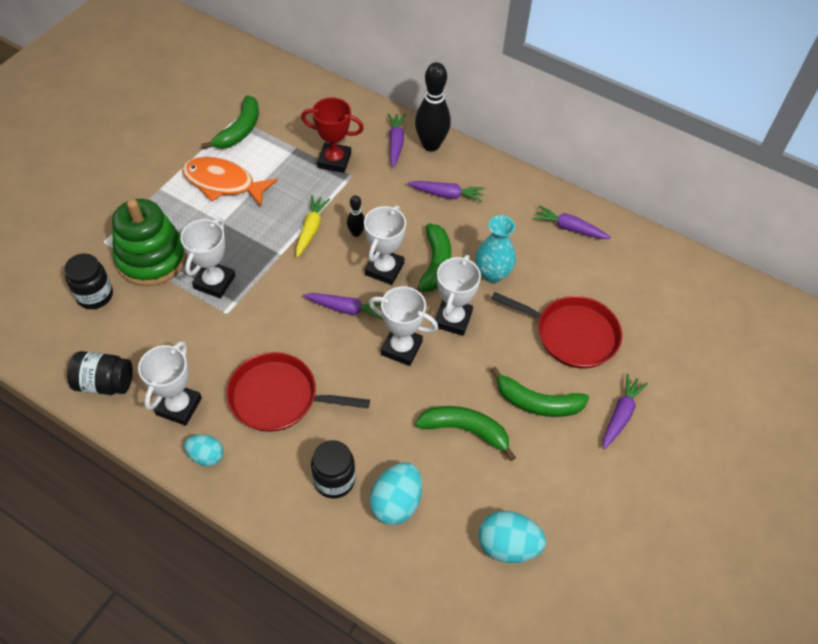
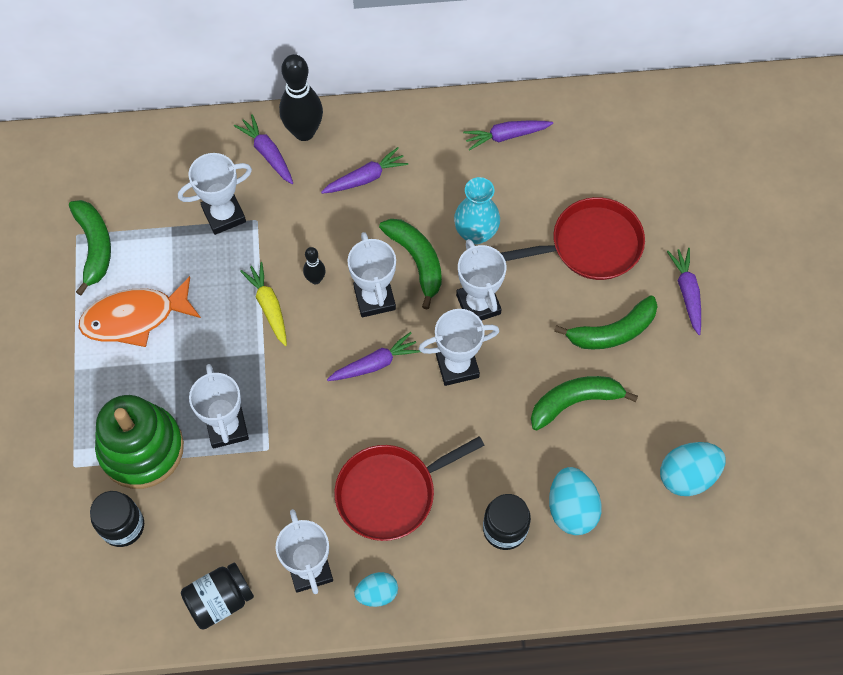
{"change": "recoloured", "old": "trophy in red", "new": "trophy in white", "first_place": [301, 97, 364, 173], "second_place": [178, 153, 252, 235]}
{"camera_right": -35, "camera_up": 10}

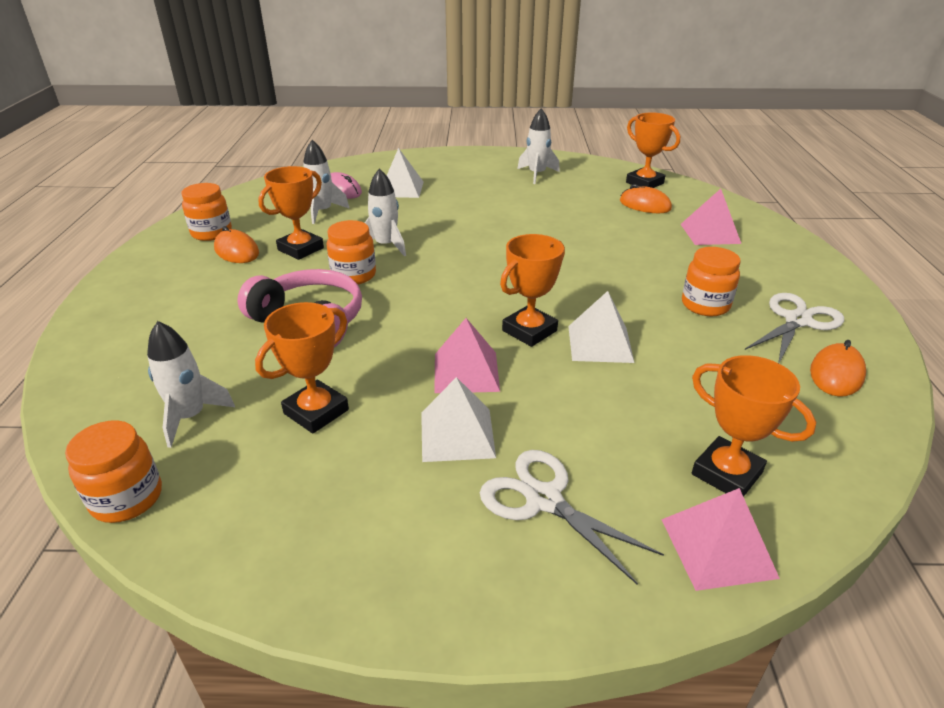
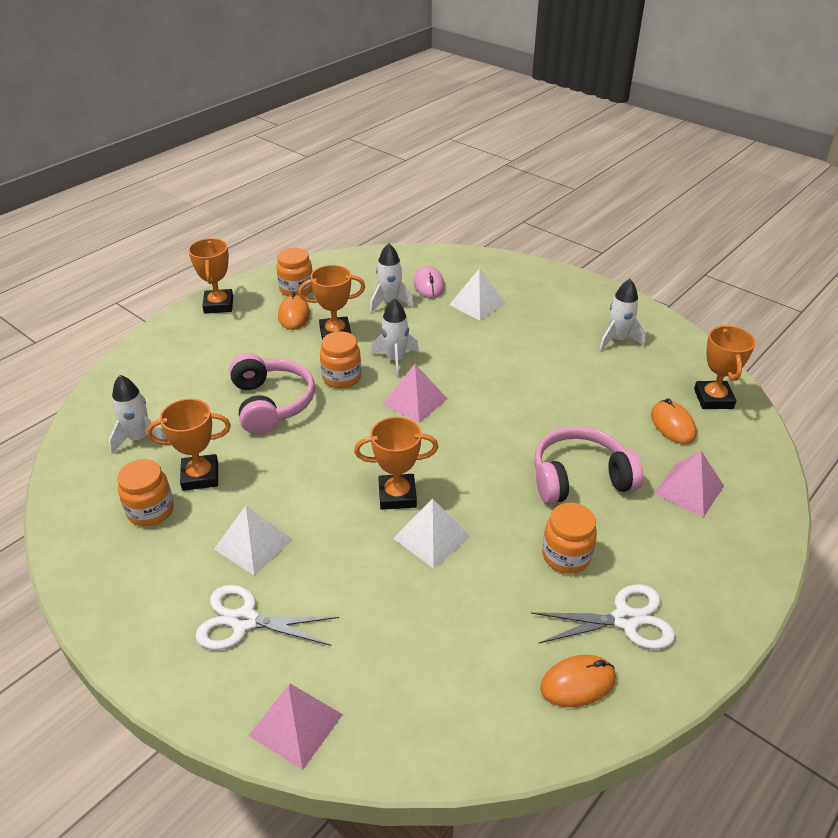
{"change": "moved", "old": "jar in orange", "first_place": [65, 420, 162, 523], "second_place": [117, 459, 174, 527]}
{"change": "moved", "old": "pyramid in pink", "first_place": [434, 318, 500, 393], "second_place": [383, 364, 447, 423]}
{"change": "turned", "old": "scissors in white", "first_place": [480, 450, 664, 585], "second_place": [195, 585, 339, 650], "degrees": -75}
{"change": "moved", "old": "trophy in orange", "first_place": [692, 355, 816, 497], "second_place": [188, 238, 233, 314]}
{"change": "added", "new": "headphones in pink", "second_place": [534, 426, 644, 504]}
{"camera_right": 40, "camera_up": 5}

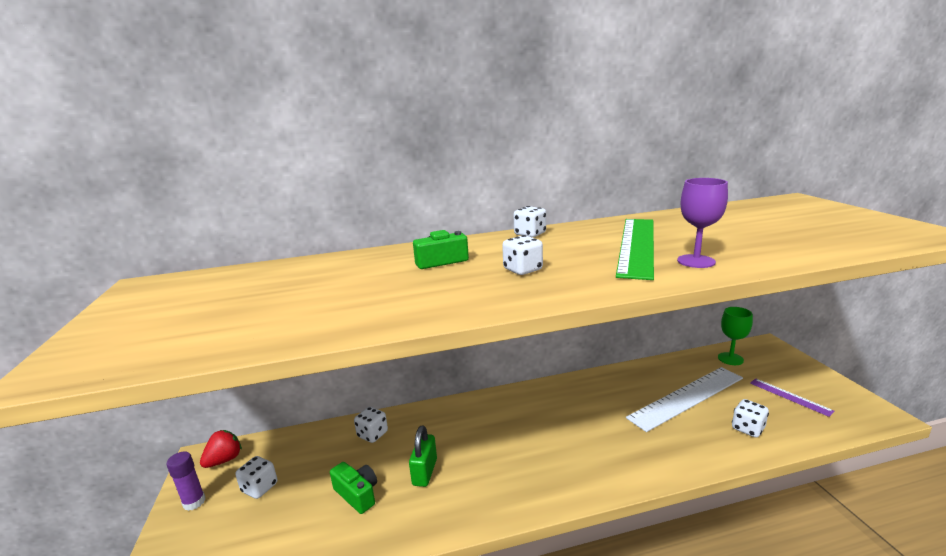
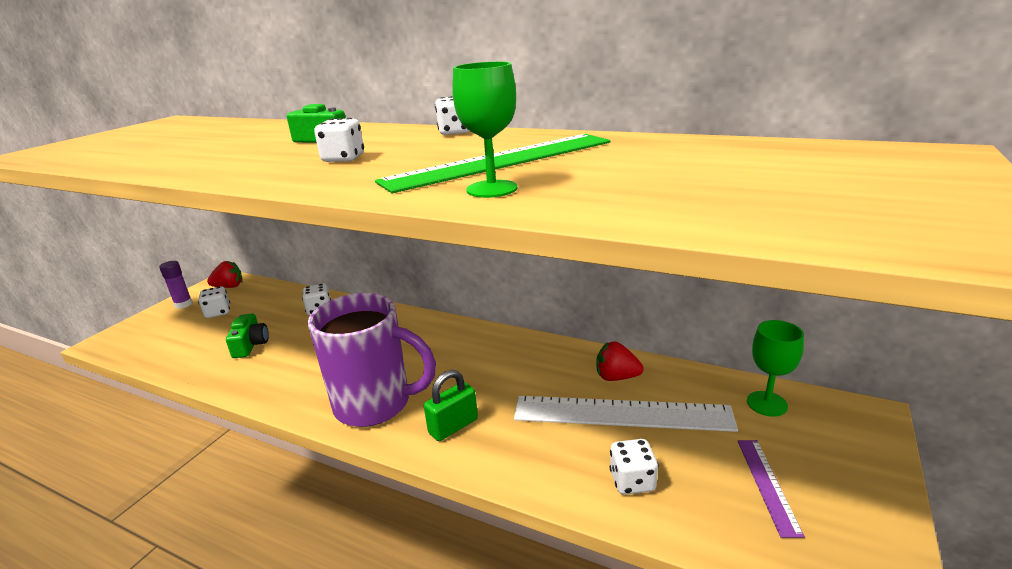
{"change": "moved", "old": "padlock in green", "first_place": [409, 425, 437, 487], "second_place": [424, 370, 478, 441]}
{"change": "recoloured", "old": "goblet in purple", "new": "goblet in green", "first_place": [677, 178, 728, 268], "second_place": [452, 62, 517, 198]}
{"change": "added", "new": "mug in purple", "second_place": [308, 293, 436, 427]}
{"change": "added", "new": "strawberry in red", "second_place": [596, 341, 644, 381]}
{"camera_right": 40, "camera_up": 5}

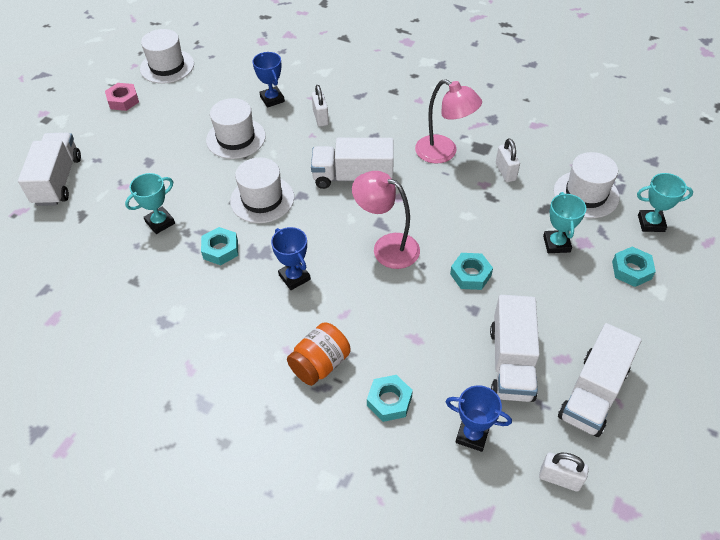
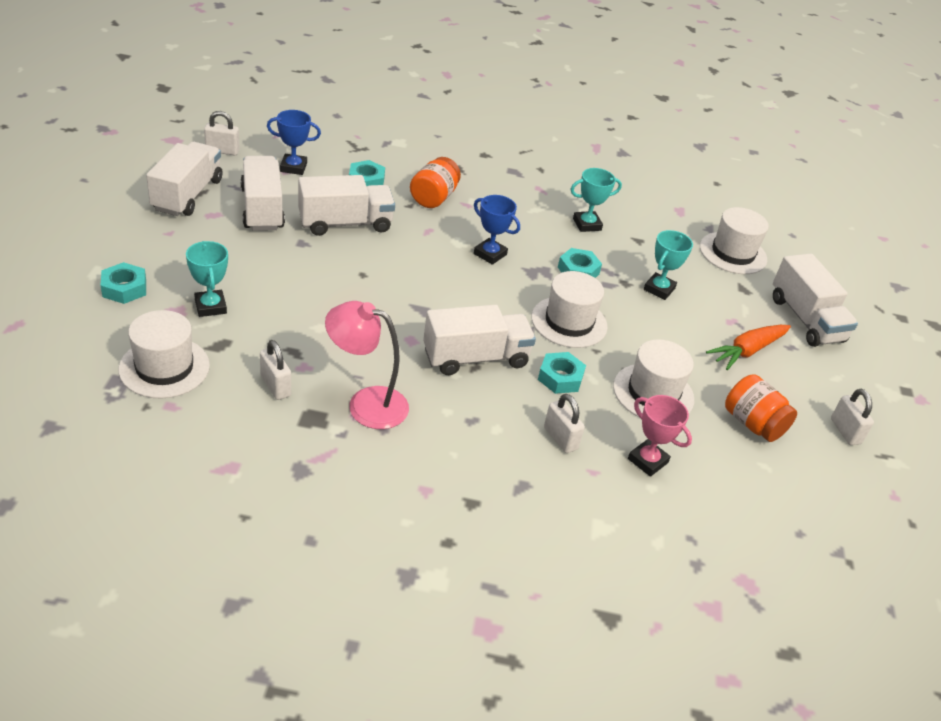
{"change": "replaced", "old": "nut in pink", "new": "padlock in white", "first_place": [105, 83, 139, 111], "second_place": [831, 389, 874, 445]}
{"change": "moved", "old": "hat in white", "first_place": [140, 29, 194, 84], "second_place": [700, 207, 769, 274]}
{"change": "recoloured", "old": "trophy in blue", "new": "trophy in pink", "first_place": [252, 52, 285, 108], "second_place": [628, 395, 692, 477]}
{"change": "removed", "old": "lamp in pink", "first_place": [352, 171, 420, 269]}
{"change": "moved", "old": "nut in turquoise", "first_place": [450, 253, 493, 290], "second_place": [538, 352, 586, 394]}
{"change": "moved", "old": "trophy in turquoise", "first_place": [637, 173, 693, 232], "second_place": [570, 168, 622, 232]}
{"change": "added", "new": "truck in white", "second_place": [298, 175, 395, 236]}
{"change": "added", "new": "carrot in orange", "second_place": [706, 325, 791, 370]}
{"change": "added", "new": "jar in orange", "second_place": [725, 374, 797, 442]}
{"camera_right": 155, "camera_up": -10}

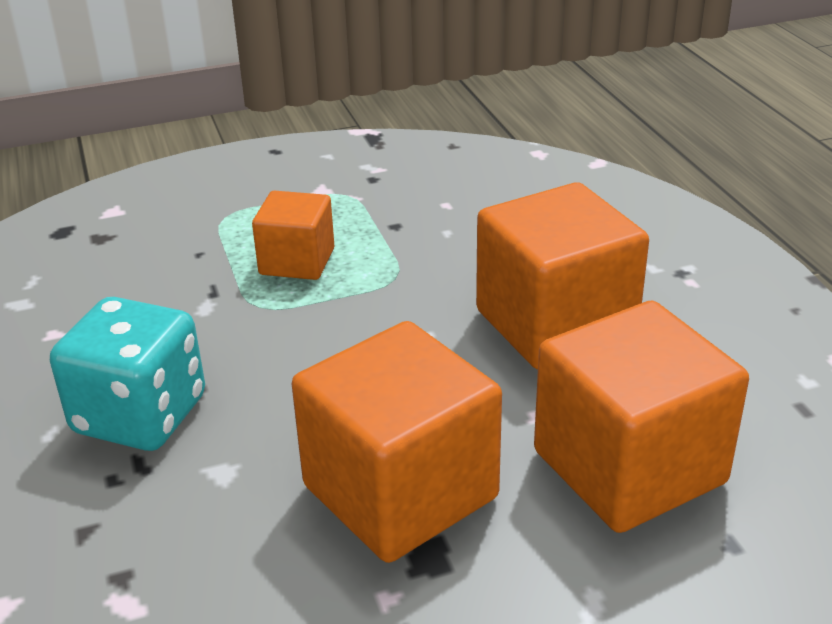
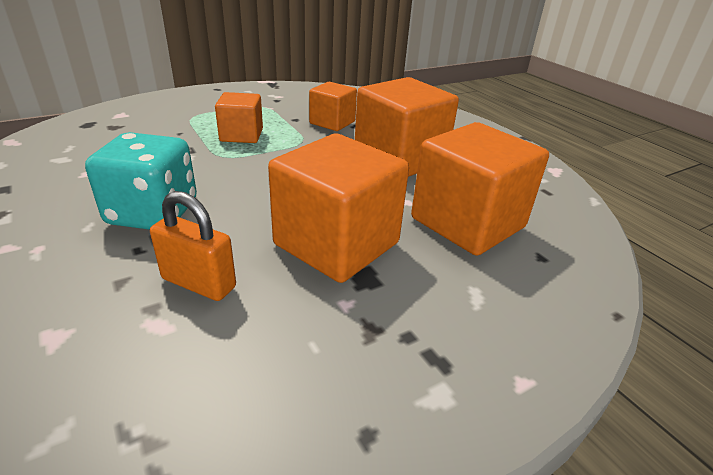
{"change": "added", "new": "padlock in orange", "second_place": [150, 191, 236, 301]}
{"change": "added", "new": "cube in orange", "second_place": [309, 82, 357, 131]}
{"camera_right": -15, "camera_up": 0}

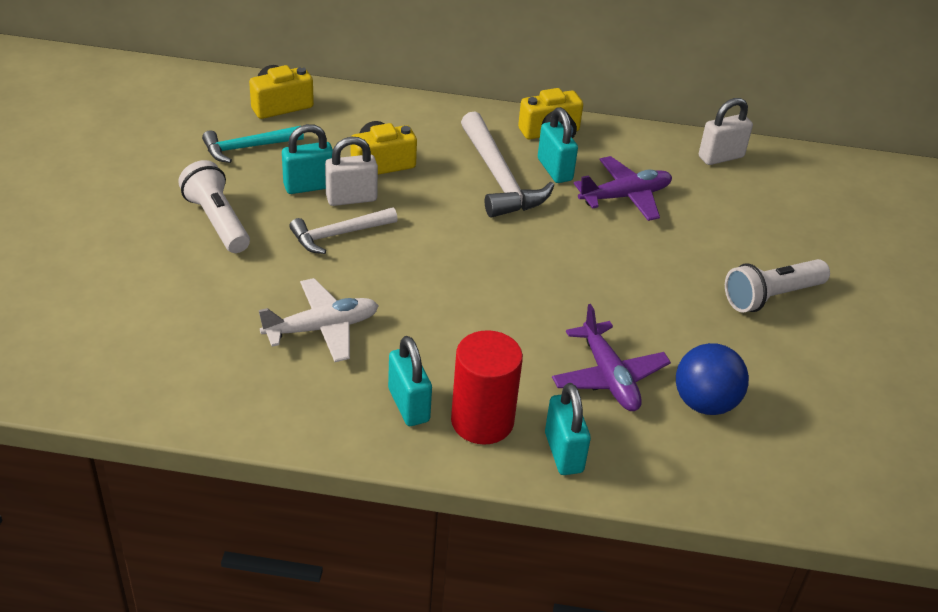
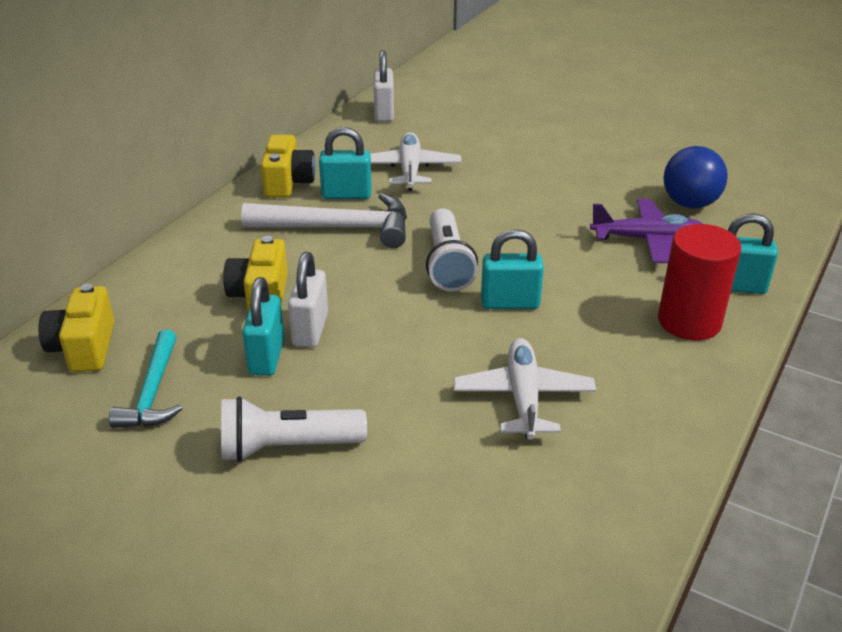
{"change": "removed", "old": "hammer in white", "first_place": [289, 207, 398, 254]}
{"change": "moved", "old": "padlock in turquoise", "first_place": [388, 336, 432, 426], "second_place": [481, 229, 544, 309]}
{"change": "recoloured", "old": "plane in purple", "new": "plane in white", "first_place": [574, 156, 672, 221], "second_place": [370, 132, 461, 191]}
{"change": "moved", "old": "flashlight in white", "first_place": [725, 259, 830, 313], "second_place": [426, 208, 478, 292]}
{"camera_right": -65, "camera_up": -5}

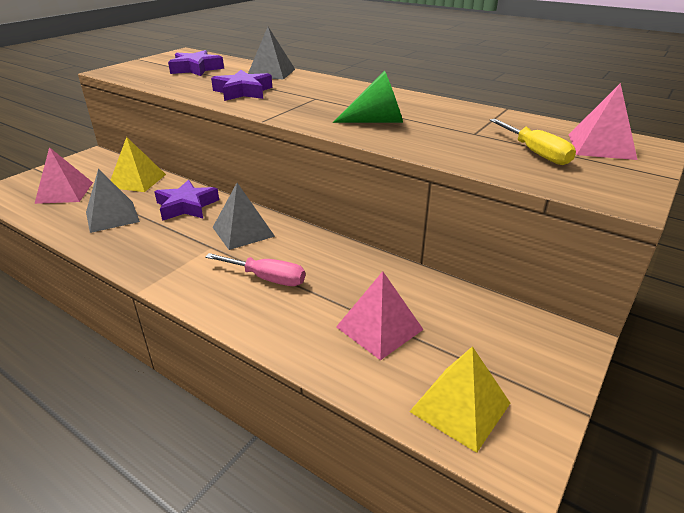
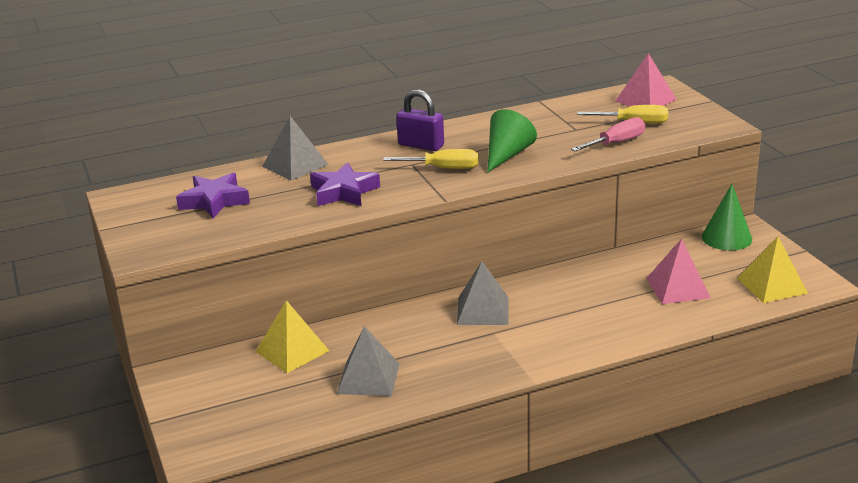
{"change": "removed", "old": "pyramid in pink", "first_place": [34, 147, 93, 204]}
{"change": "removed", "old": "star in purple", "first_place": [154, 180, 219, 221]}
{"change": "moved", "old": "screwdriver in pink", "first_place": [205, 253, 305, 286], "second_place": [571, 117, 645, 151]}
{"change": "added", "new": "screwdriver in yellow", "second_place": [383, 149, 479, 169]}
{"change": "added", "new": "padlock in purple", "second_place": [396, 89, 444, 151]}
{"change": "added", "new": "cone in green", "second_place": [702, 184, 752, 251]}
{"camera_right": -55, "camera_up": -5}

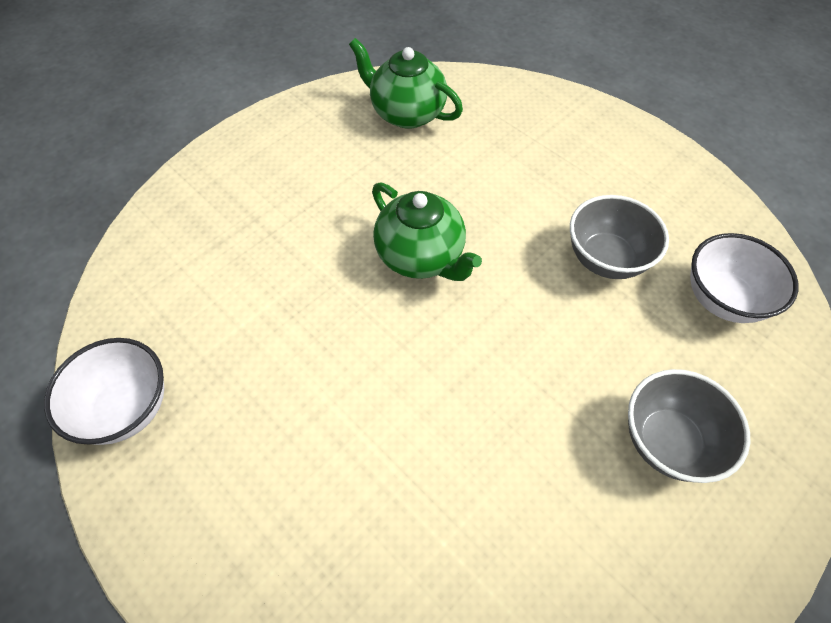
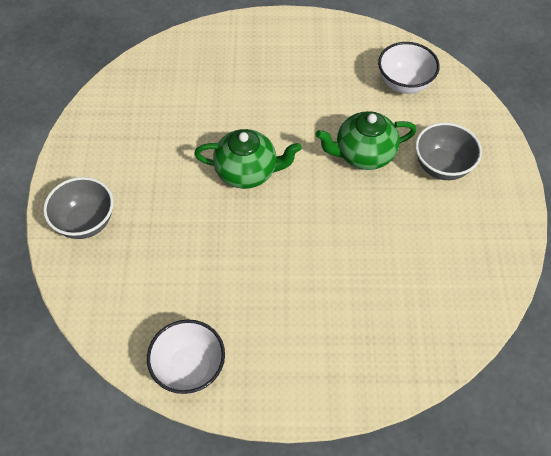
{"change": "moved", "old": "teapot in green", "first_place": [349, 38, 463, 129], "second_place": [316, 111, 417, 170]}
{"change": "moved", "old": "bowl in grey", "first_place": [570, 195, 669, 279], "second_place": [43, 177, 114, 239]}
{"camera_right": -45, "camera_up": 0}

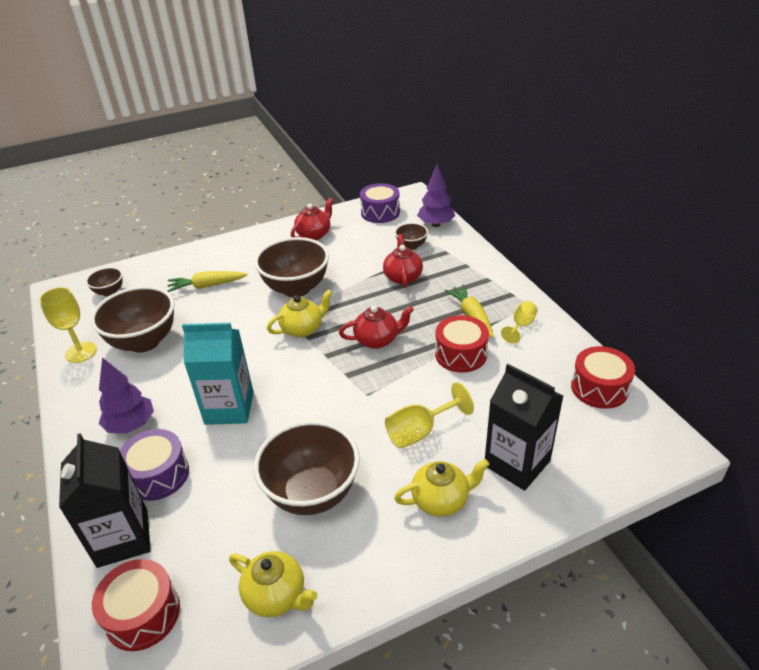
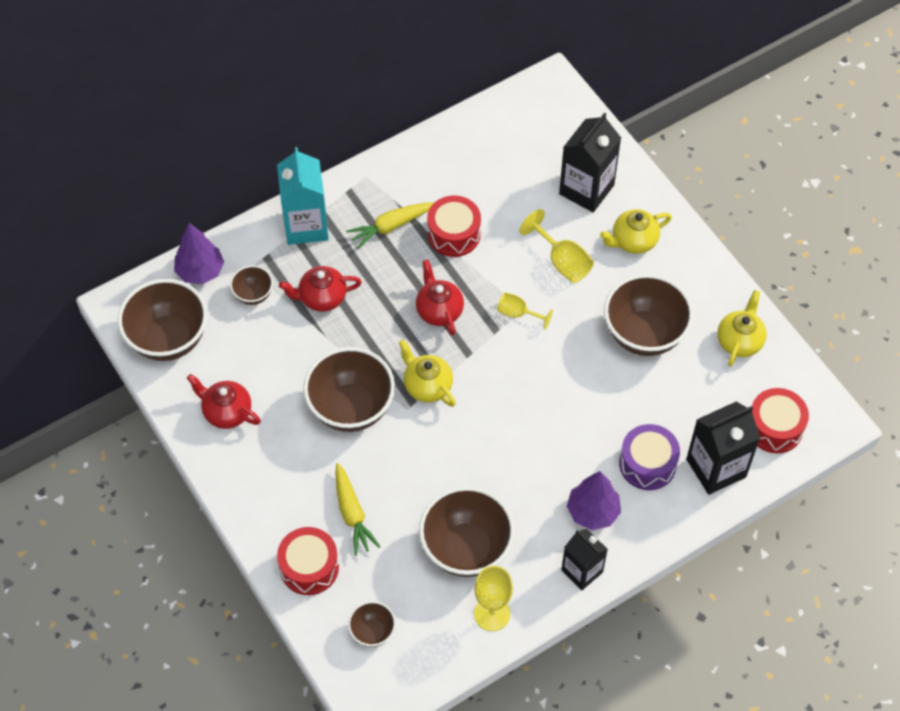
{"change": "moved", "old": "carton in turquoise", "first_place": [182, 323, 254, 425], "second_place": [277, 147, 329, 245]}
{"change": "replaced", "old": "drum in purple", "new": "bowl in brown", "first_place": [360, 183, 400, 223], "second_place": [118, 279, 207, 361]}
{"change": "turned", "old": "teapot in yellow", "first_place": [394, 459, 490, 517], "second_place": [600, 209, 672, 254], "degrees": -90}
{"change": "moved", "old": "goblet in yellow", "first_place": [501, 301, 538, 344], "second_place": [497, 292, 553, 330]}
{"change": "moved", "old": "drum in red", "first_place": [571, 346, 635, 409], "second_place": [277, 527, 339, 595]}
{"change": "added", "new": "carton in black", "second_place": [561, 528, 608, 590]}
{"camera_right": -100, "camera_up": 20}

